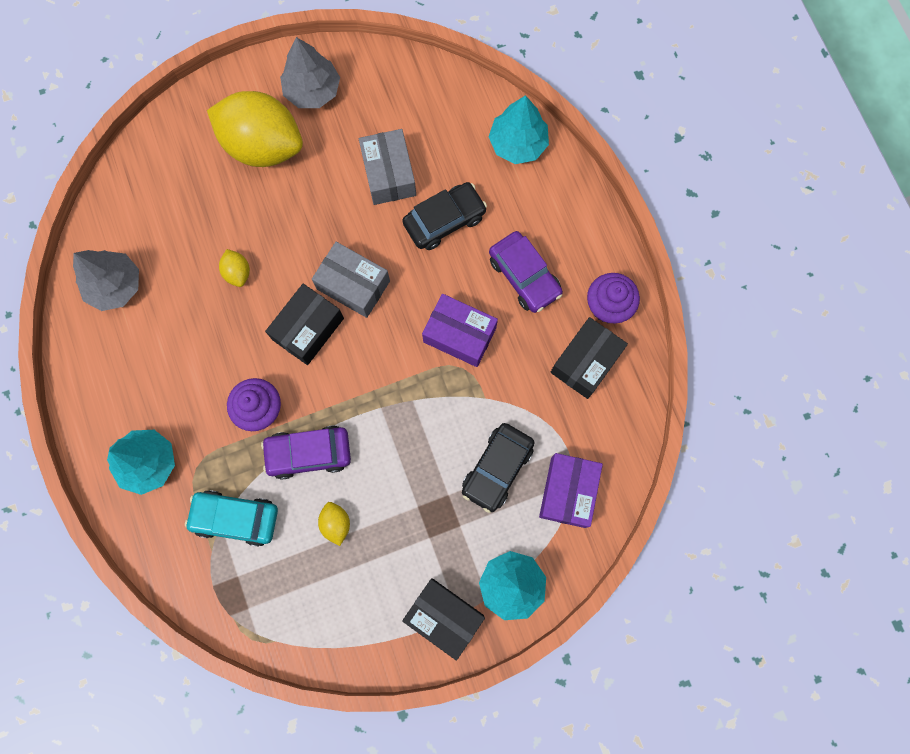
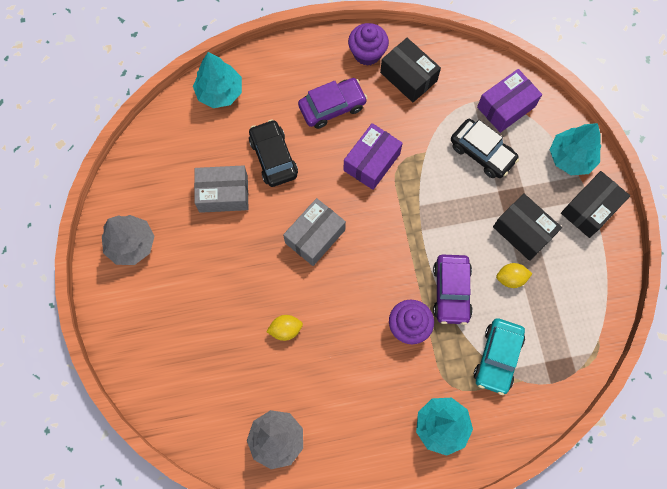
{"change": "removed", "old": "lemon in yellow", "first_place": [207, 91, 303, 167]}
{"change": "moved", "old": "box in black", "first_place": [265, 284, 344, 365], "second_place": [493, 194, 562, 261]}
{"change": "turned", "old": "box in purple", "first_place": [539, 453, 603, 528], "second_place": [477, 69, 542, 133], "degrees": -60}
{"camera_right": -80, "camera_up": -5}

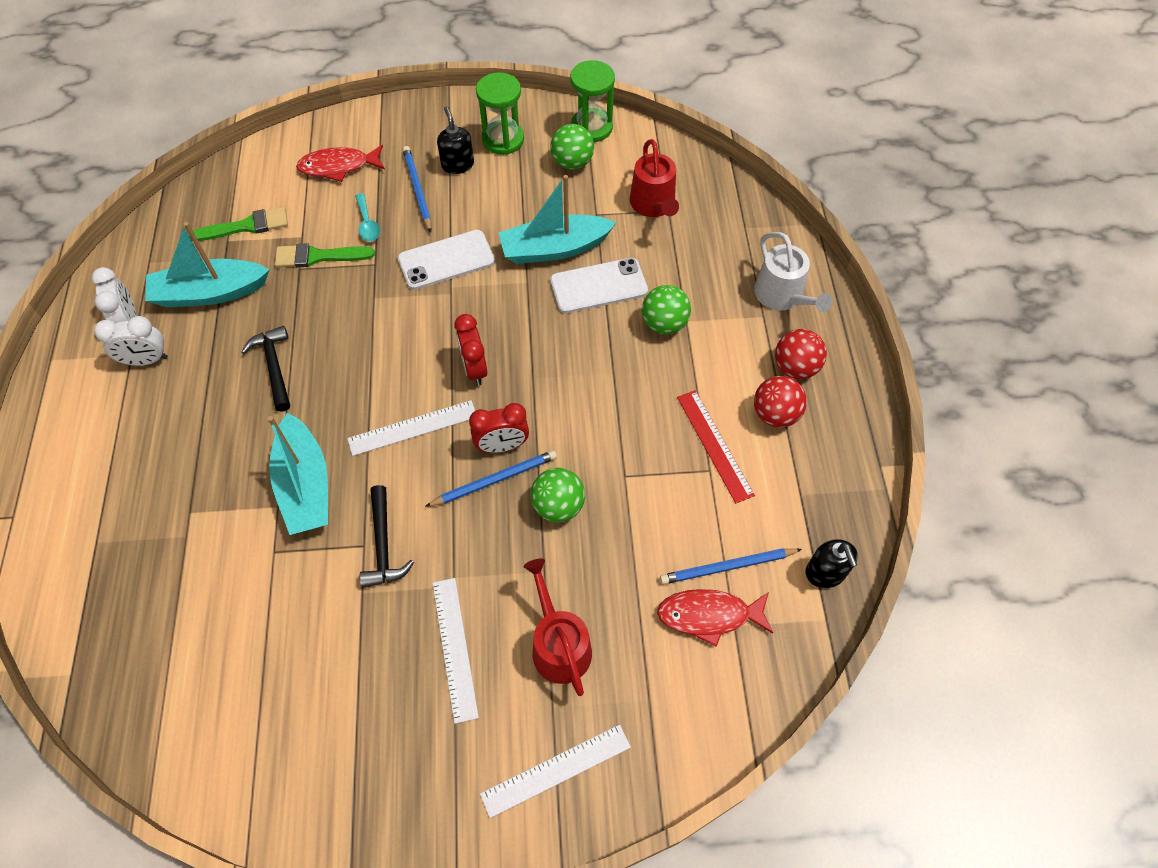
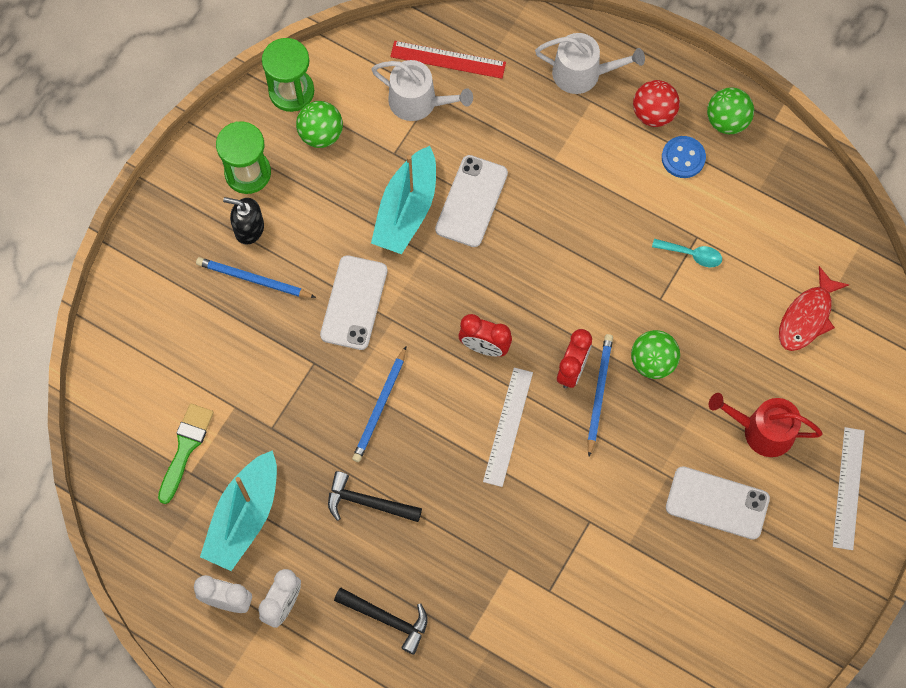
{"change": "removed", "old": "boat in turquoise", "first_place": [268, 413, 328, 535]}
{"change": "removed", "old": "brush in green", "first_place": [275, 243, 375, 267]}
{"change": "removed", "old": "fish in red", "first_place": [296, 145, 385, 182]}
{"change": "moved", "old": "spoon in turquoise", "first_place": [355, 193, 380, 242], "second_place": [652, 239, 722, 267]}
{"change": "moved", "old": "hammer in black", "first_place": [360, 485, 414, 588], "second_place": [334, 588, 428, 655]}
{"change": "replaced", "old": "ruler in white", "new": "phone in white", "first_place": [433, 578, 479, 724], "second_place": [666, 466, 770, 540]}
{"change": "recoloured", "old": "watering can in red", "new": "watering can in white", "first_place": [630, 139, 679, 217], "second_place": [371, 60, 473, 121]}
{"change": "moved", "old": "ball in green", "first_place": [642, 285, 691, 334], "second_place": [707, 87, 754, 134]}
{"change": "moved", "old": "pencil in blue", "first_place": [660, 548, 802, 584], "second_place": [352, 346, 406, 462]}
{"change": "moved", "old": "ruler in red", "first_place": [677, 390, 755, 503], "second_place": [390, 41, 506, 79]}
{"change": "replaced", "old": "ball in red", "new": "button in blue", "first_place": [754, 376, 807, 428], "second_place": [662, 136, 706, 178]}
{"change": "removed", "old": "soap dispenser in black", "first_place": [806, 539, 858, 588]}
{"camera_right": -55, "camera_up": 10}

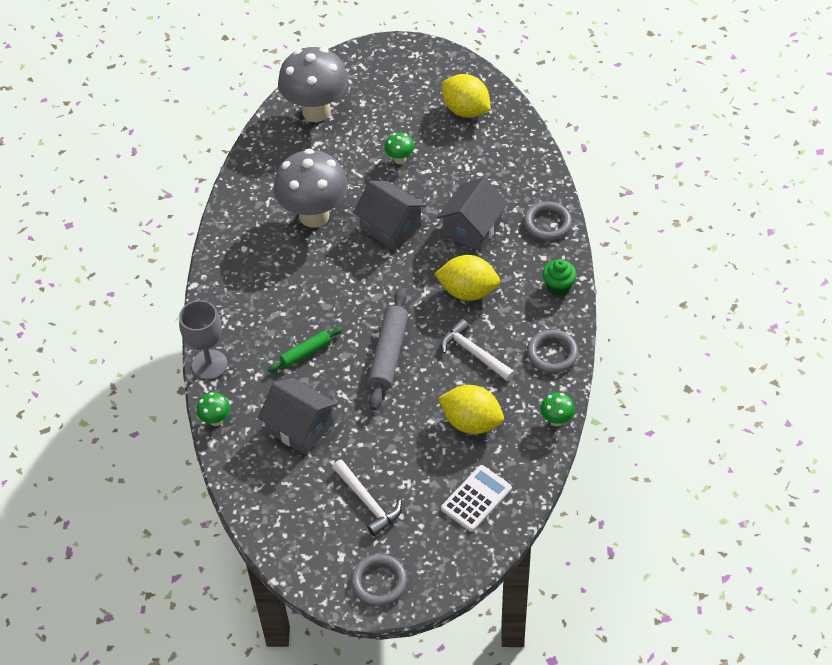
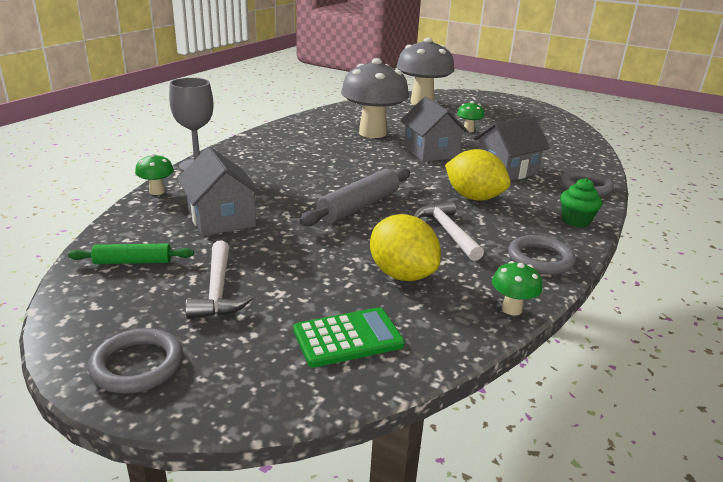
{"change": "moved", "old": "rolling pin in green", "first_place": [268, 327, 343, 372], "second_place": [68, 243, 194, 264]}
{"change": "recoloured", "old": "calculator in white", "new": "calculator in green", "first_place": [441, 465, 512, 532], "second_place": [293, 307, 405, 368]}
{"change": "removed", "old": "lemon in yellow", "first_place": [442, 74, 491, 118]}
{"camera_right": 25, "camera_up": -25}

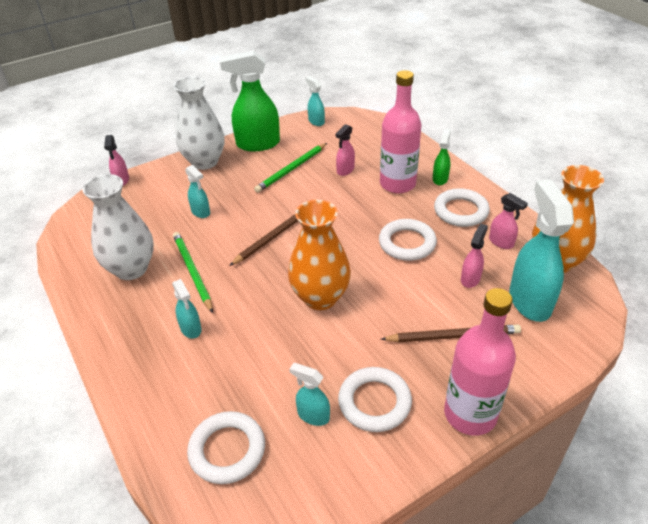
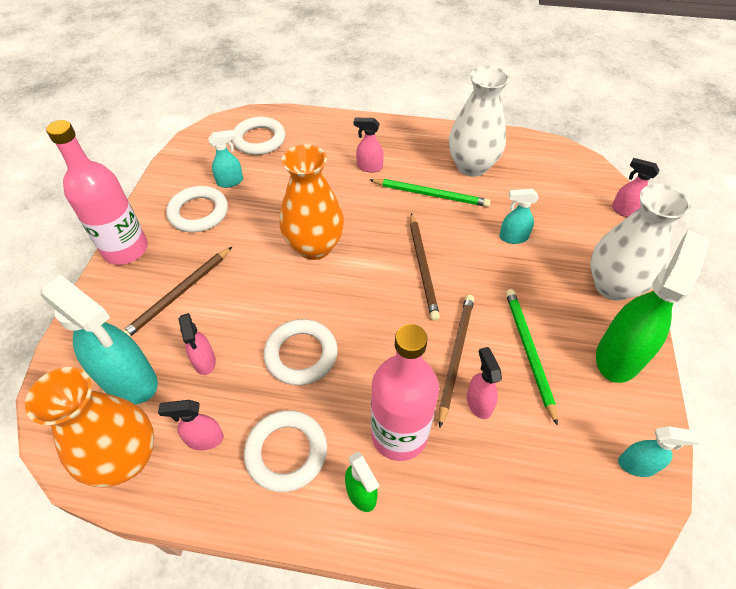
{"change": "recoloured", "old": "spray bottle in turquoise", "new": "spray bottle in pink", "first_place": [172, 279, 202, 339], "second_place": [354, 118, 384, 172]}
{"change": "added", "new": "pencil in brown", "second_place": [439, 295, 474, 428]}
{"camera_right": 130, "camera_up": 10}

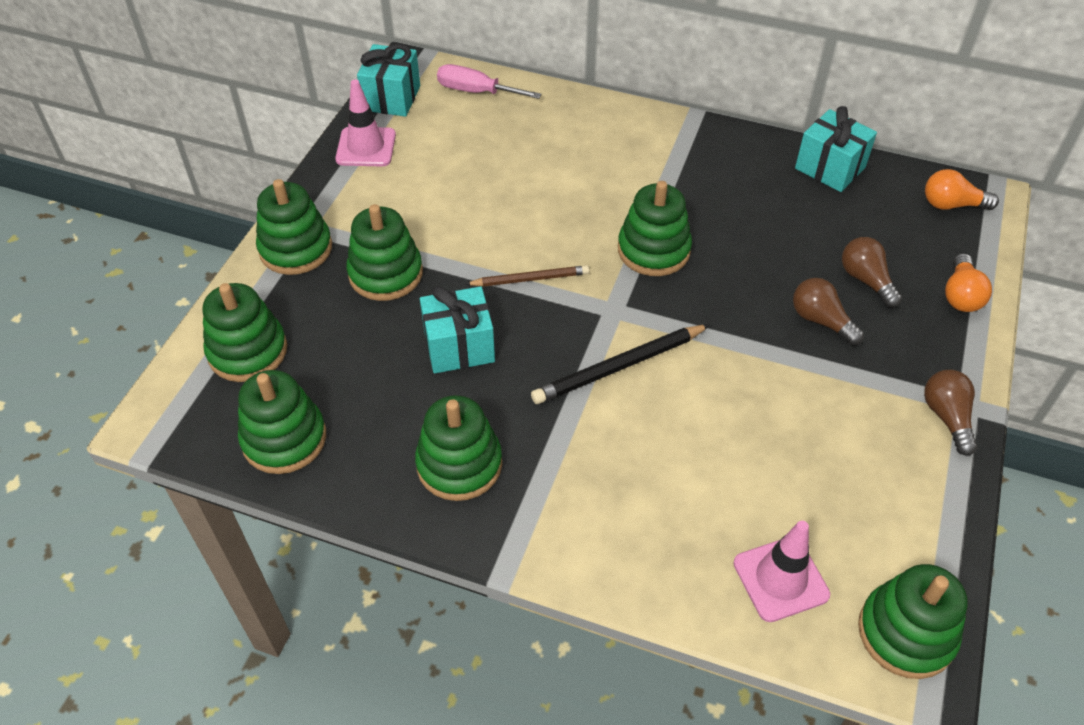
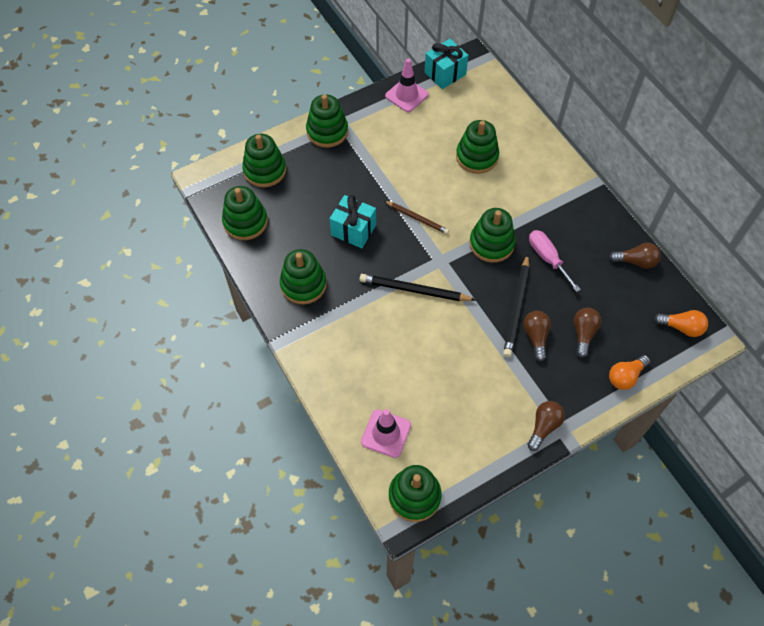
{"change": "moved", "old": "stacking toy in green", "first_place": [346, 204, 423, 301], "second_place": [456, 120, 499, 174]}
{"change": "moved", "old": "screwdriver in pink", "first_place": [437, 64, 541, 99], "second_place": [529, 230, 581, 292]}
{"change": "replaced", "old": "gift in turquoise", "new": "light bulb in brown", "first_place": [795, 106, 877, 192], "second_place": [609, 243, 661, 269]}
{"change": "turned", "old": "light bulb in orange", "first_place": [925, 169, 999, 210], "second_place": [654, 310, 708, 337], "degrees": 150}
{"change": "added", "new": "pencil in black", "second_place": [503, 254, 529, 358]}
{"camera_right": 40, "camera_up": 10}

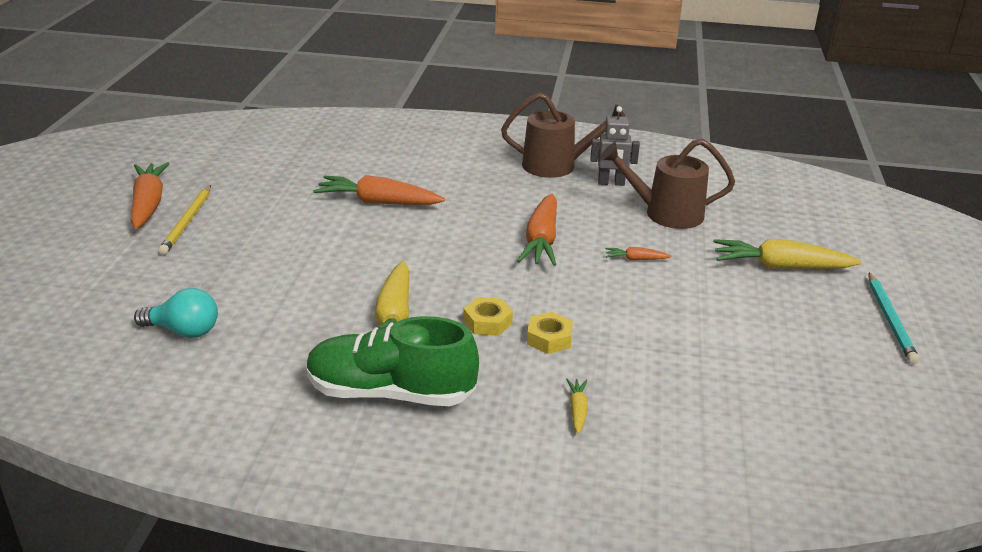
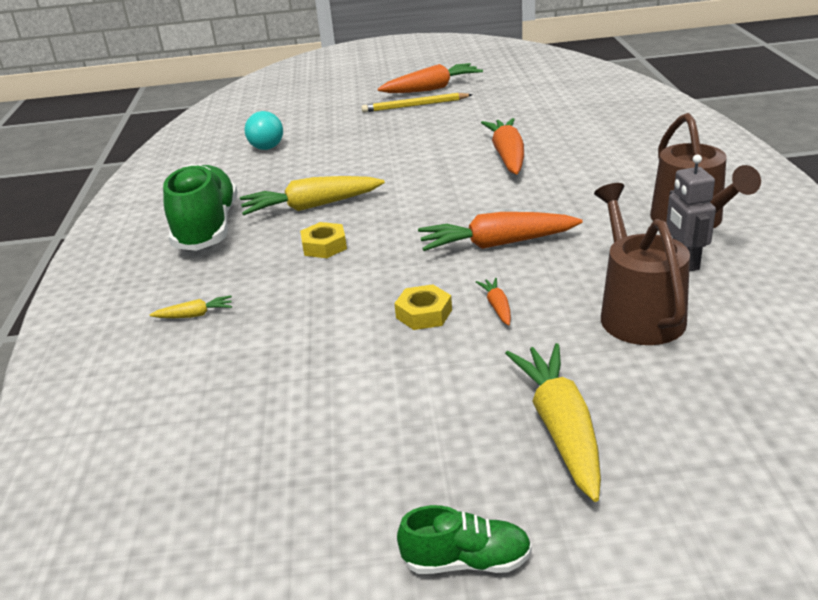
{"change": "moved", "old": "nut in yellow", "first_place": [527, 312, 573, 354], "second_place": [394, 284, 452, 330]}
{"change": "replaced", "old": "pencil in turquoise", "new": "shoe in green", "first_place": [868, 273, 919, 364], "second_place": [397, 505, 532, 574]}
{"camera_right": 80, "camera_up": 0}

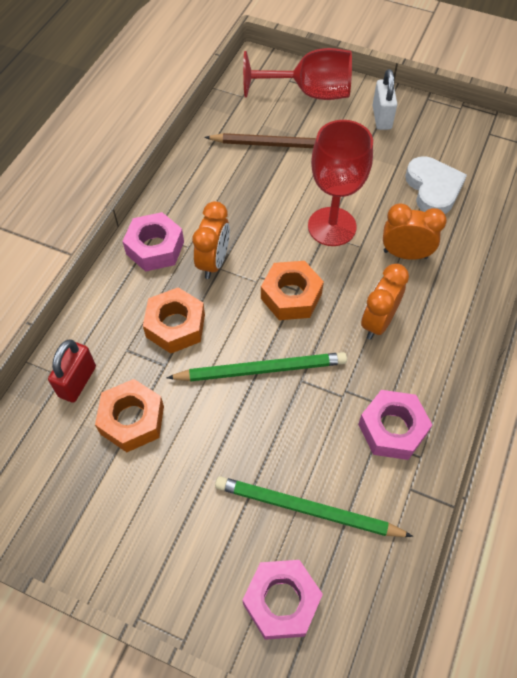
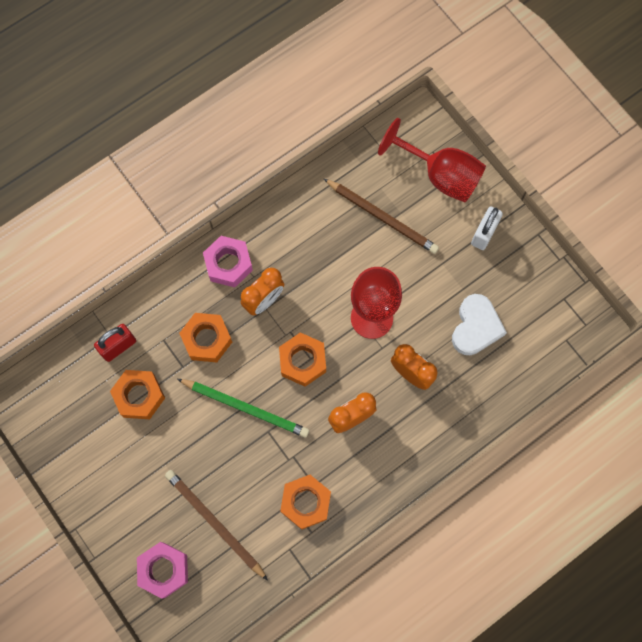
{"change": "recoloured", "old": "pencil in green", "new": "pencil in brown", "first_place": [215, 476, 413, 537], "second_place": [165, 470, 268, 580]}
{"change": "recoloured", "old": "nut in pink", "new": "nut in orange", "first_place": [358, 390, 432, 460], "second_place": [280, 475, 331, 530]}
{"camera_right": 30, "camera_up": 15}

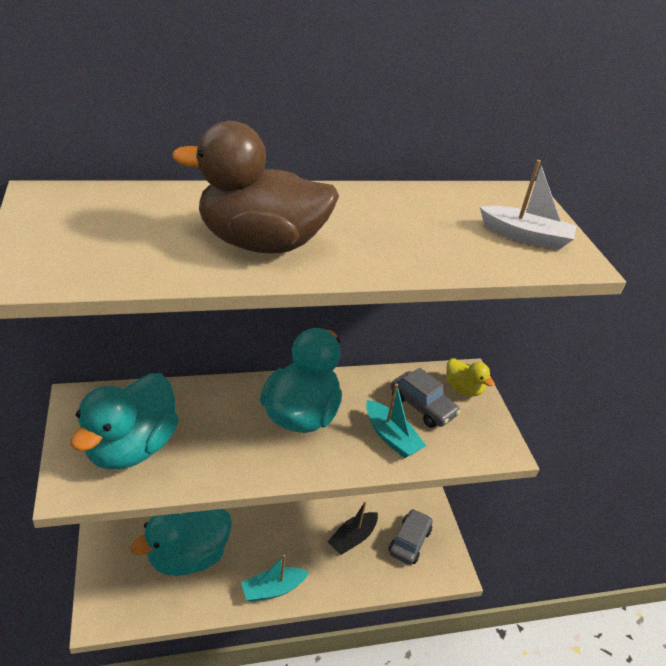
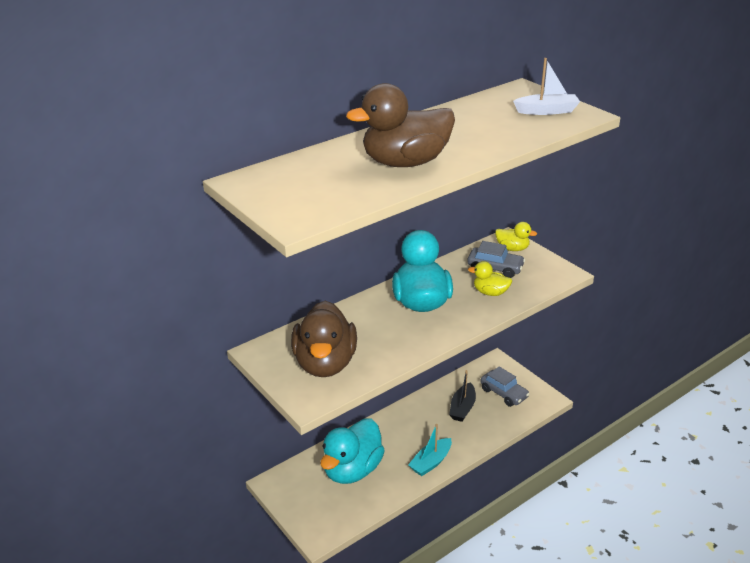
{"change": "recoloured", "old": "duck in turquoise", "new": "duck in brown", "first_place": [70, 373, 179, 470], "second_place": [291, 301, 357, 377]}
{"change": "replaced", "old": "boat in turquoise", "new": "duck in yellow", "first_place": [366, 384, 426, 458], "second_place": [468, 261, 512, 296]}
{"change": "turned", "old": "car in grey", "first_place": [389, 509, 433, 565], "second_place": [480, 366, 529, 407], "degrees": 135}
{"camera_right": -20, "camera_up": -5}

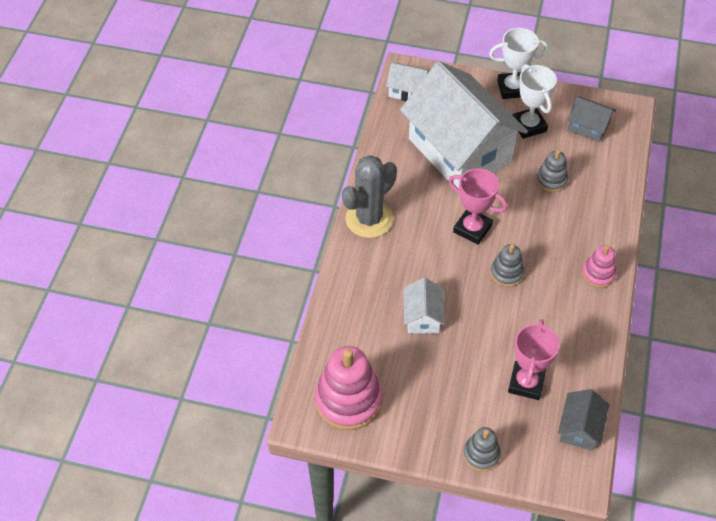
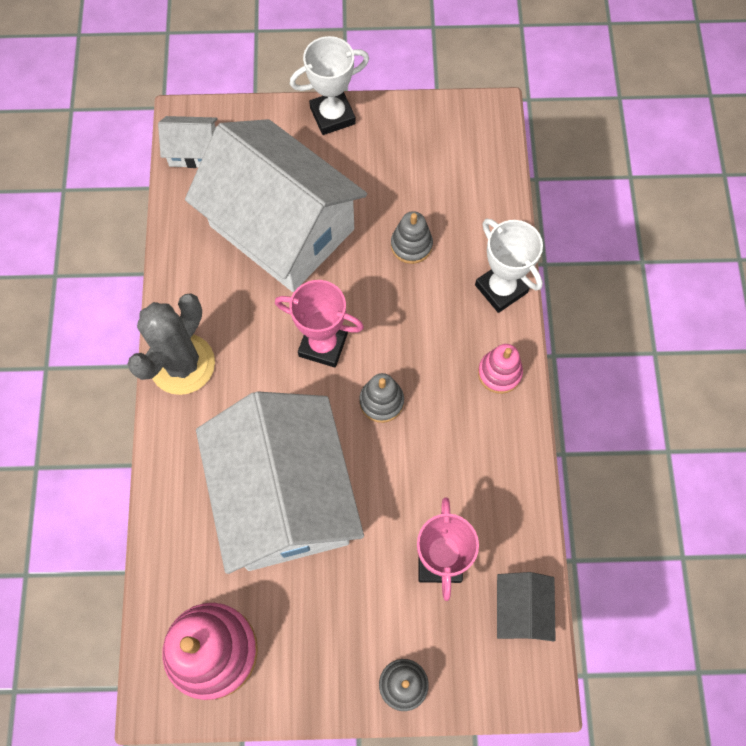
{"change": "resized", "old": "house in white", "first_place": [403, 278, 445, 334], "second_place": [196, 391, 364, 574], "factor": 2.41}
{"change": "moved", "old": "trophy in white", "first_place": [512, 64, 557, 139], "second_place": [475, 218, 543, 313]}
{"change": "removed", "old": "house in grey", "first_place": [567, 96, 616, 142]}
{"camera_right": -15, "camera_up": 15}

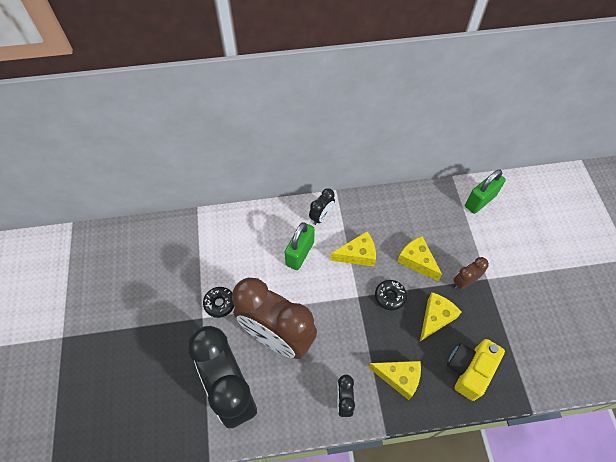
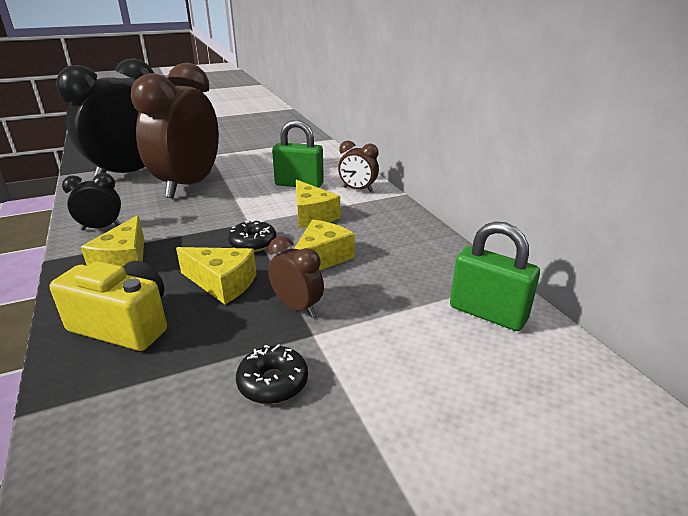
{"change": "moved", "old": "donut in black", "first_place": [203, 287, 234, 318], "second_place": [236, 344, 308, 404]}
{"change": "recoloured", "old": "clock in black", "new": "clock in brown", "first_place": [309, 188, 335, 225], "second_place": [338, 141, 379, 192]}
{"camera_right": 75, "camera_up": -30}

